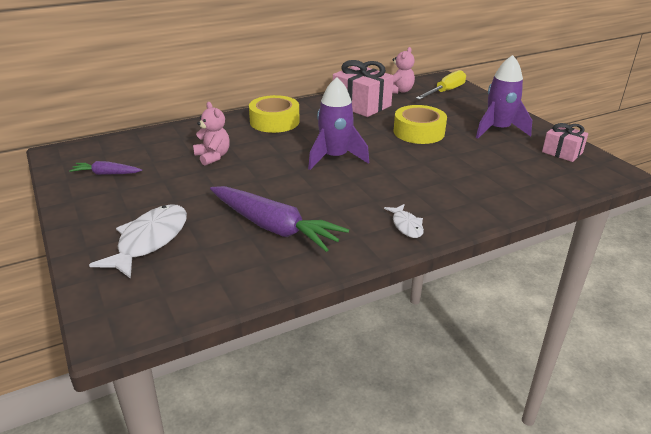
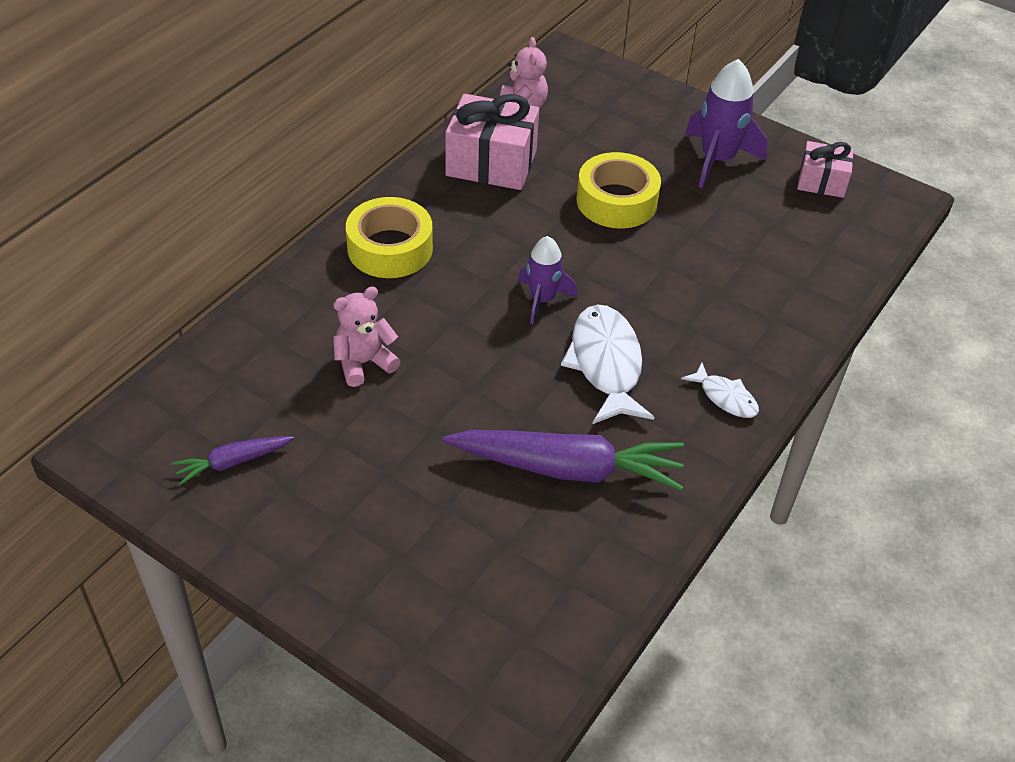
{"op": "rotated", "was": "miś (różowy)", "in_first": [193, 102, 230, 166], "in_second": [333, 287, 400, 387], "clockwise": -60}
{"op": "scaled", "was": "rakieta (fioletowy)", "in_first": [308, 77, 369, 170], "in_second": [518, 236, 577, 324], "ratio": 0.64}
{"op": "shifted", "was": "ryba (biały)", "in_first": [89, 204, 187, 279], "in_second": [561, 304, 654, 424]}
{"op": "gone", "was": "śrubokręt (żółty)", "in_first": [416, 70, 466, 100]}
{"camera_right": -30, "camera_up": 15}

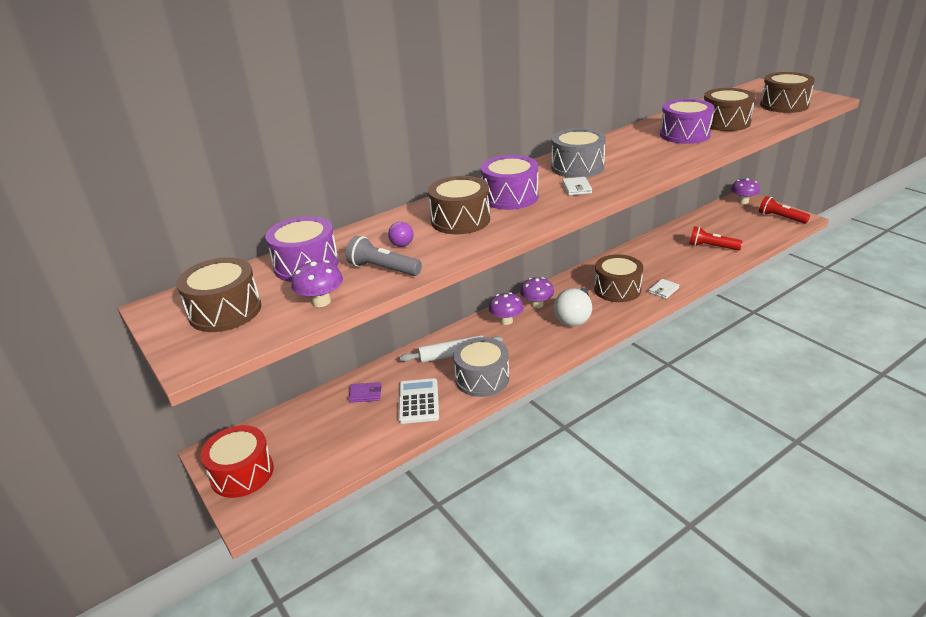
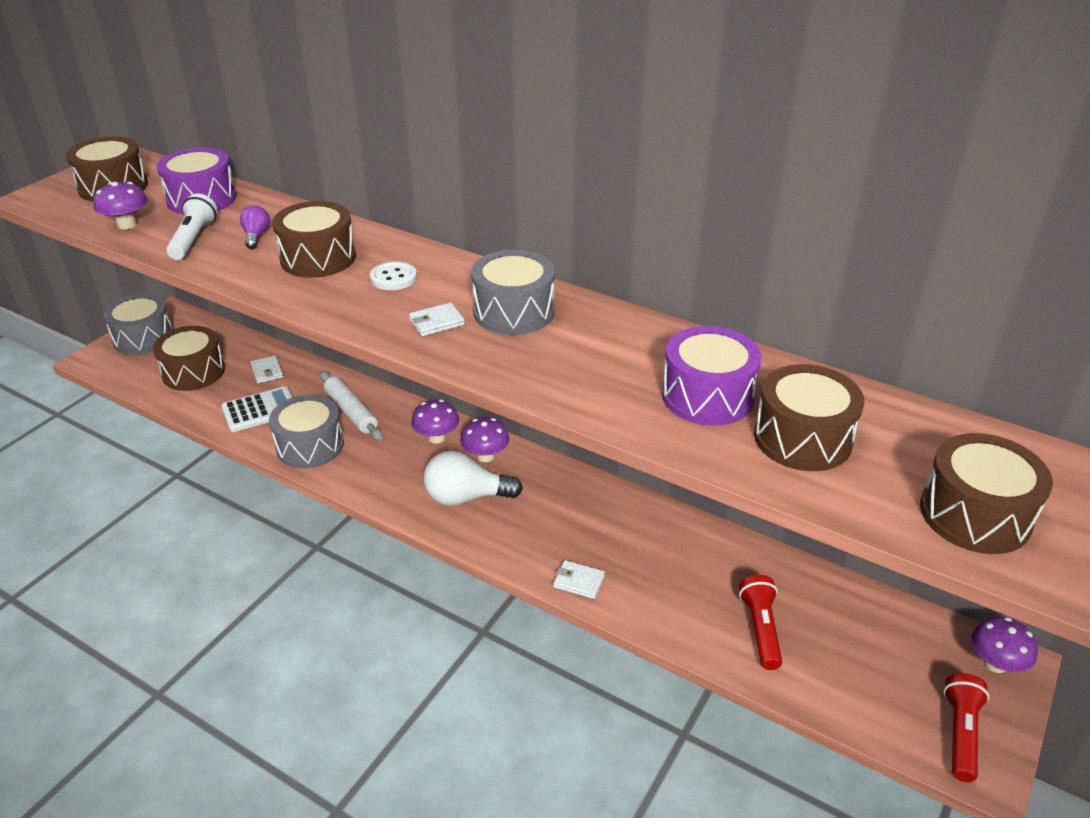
{"op": "repainted", "was": "bęben (czerwony)", "now": "bęben (szary)", "in_first": [201, 425, 274, 498], "in_second": [103, 294, 173, 355]}
{"op": "shifted", "was": "bęben (brązowy)", "in_first": [594, 254, 643, 302], "in_second": [153, 326, 225, 391]}
{"op": "repainted", "was": "latarka (szary)", "now": "latarka (biały)", "in_first": [346, 236, 422, 276], "in_second": [166, 193, 218, 260]}
{"op": "rotated", "was": "żarówka (fioletowy)", "in_first": [388, 222, 414, 247], "in_second": [240, 205, 270, 249], "clockwise": 105}
{"op": "repainted", "was": "portfel (fioletowy)", "now": "portfel (biały)", "in_first": [348, 382, 382, 403], "in_second": [250, 355, 283, 383]}
{"op": "swapped", "was": "bęben (fioletowy)", "now": "guzik (biały)", "in_first": [481, 155, 538, 210], "in_second": [370, 261, 417, 290]}
{"camera_right": 65, "camera_up": 5}

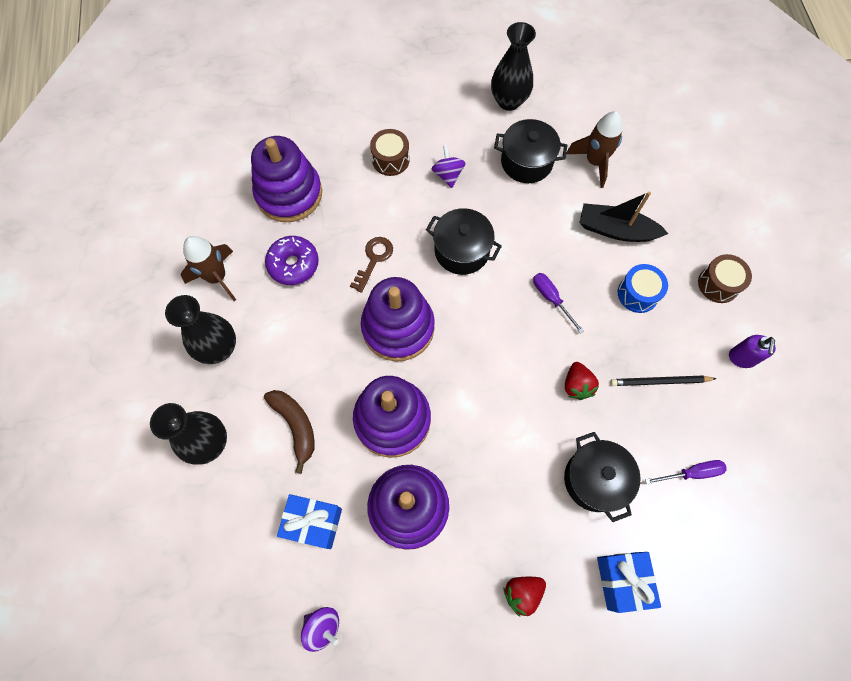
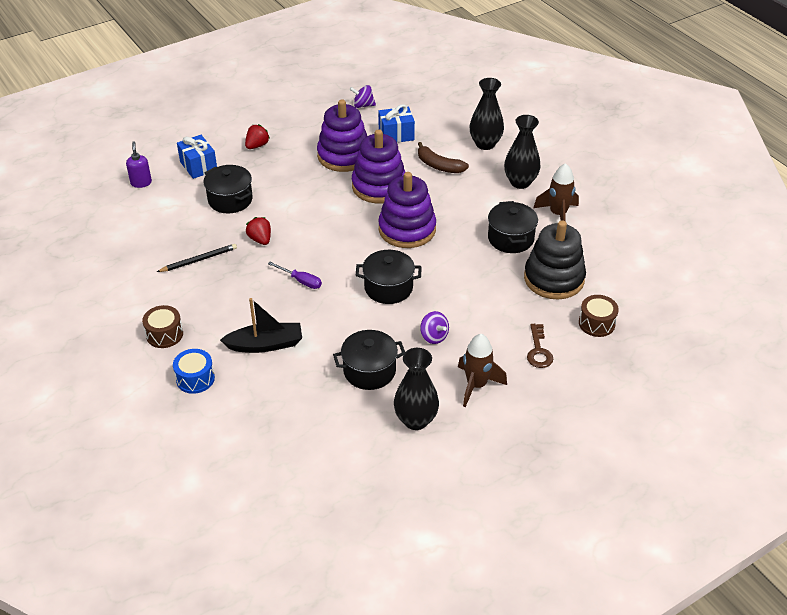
{"op": "shifted", "was": "dozownik mydła (fioletowy)", "in_first": [729, 335, 776, 368], "in_second": [126, 141, 152, 188]}
{"op": "shifted", "was": "bęben (niebieski)", "in_first": [618, 264, 668, 313], "in_second": [173, 349, 215, 394]}
{"op": "shifted", "was": "rakieta (brązowy)", "in_first": [566, 111, 623, 188], "in_second": [458, 334, 507, 407]}
{"op": "swapped", "was": "donut (fioletowy)", "now": "garnek (czarny)", "in_first": [265, 236, 319, 285], "in_second": [488, 201, 538, 253]}
{"op": "repainted", "was": "zabawka nakładanka (fioletowy)", "now": "zabawka nakładanka (czarny)", "in_first": [251, 136, 322, 222], "in_second": [524, 220, 586, 300]}
{"op": "shifted", "was": "klucz (brązowy)", "in_first": [350, 237, 393, 293], "in_second": [527, 324, 553, 368]}
{"op": "shifted", "was": "bęben (brązowy)", "in_first": [370, 129, 410, 176], "in_second": [579, 295, 619, 337]}
{"op": "gone", "was": "śrubokręt (fioletowy)", "in_first": [645, 460, 727, 484]}
{"camera_right": 155, "camera_up": -25}

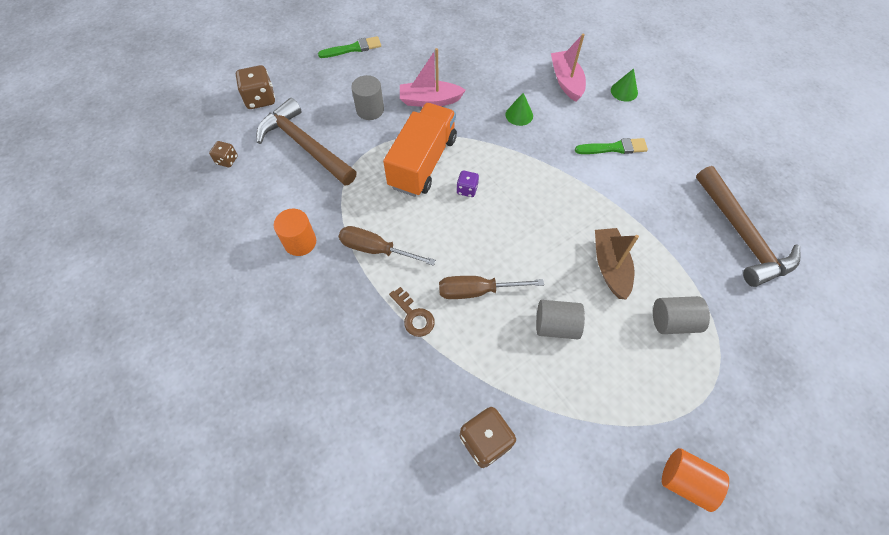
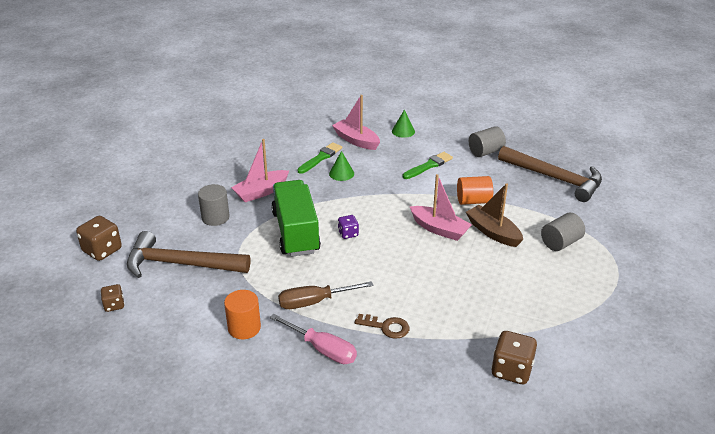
{"op": "new", "now": "śrubokręt (różowy)", "in_second": [270, 314, 357, 364]}
{"op": "repainted", "was": "ciężarówka (pomarańczowy)", "now": "ciężarówka (zielony)", "in_first": [383, 103, 457, 197], "in_second": [271, 180, 321, 257]}
{"op": "shifted", "was": "pędzel (zielony)", "in_first": [318, 36, 381, 58], "in_second": [297, 142, 342, 174]}
{"op": "new", "now": "łódka (różowy)", "in_second": [410, 174, 472, 241]}
{"op": "shifted", "was": "walec (pomarańczowy)", "in_first": [662, 448, 729, 512], "in_second": [457, 176, 493, 205]}
{"op": "shifted", "was": "walec (szary)", "in_first": [536, 300, 585, 339], "in_second": [469, 126, 506, 157]}
{"op": "gone", "was": "śrubokręt (brązowy)", "in_first": [439, 276, 544, 299]}
{"camera_right": -35, "camera_up": -25}

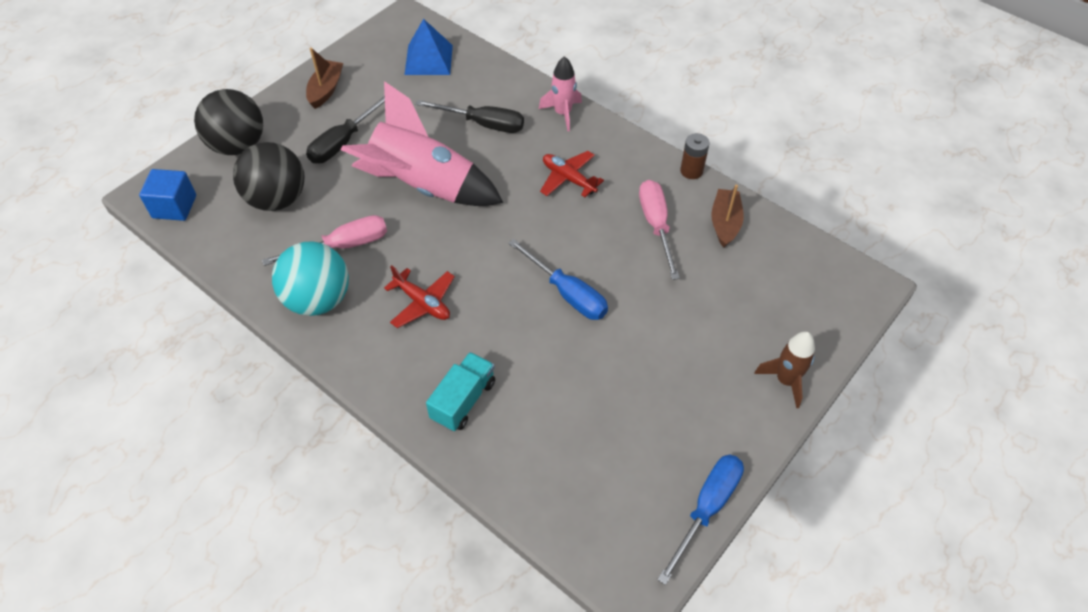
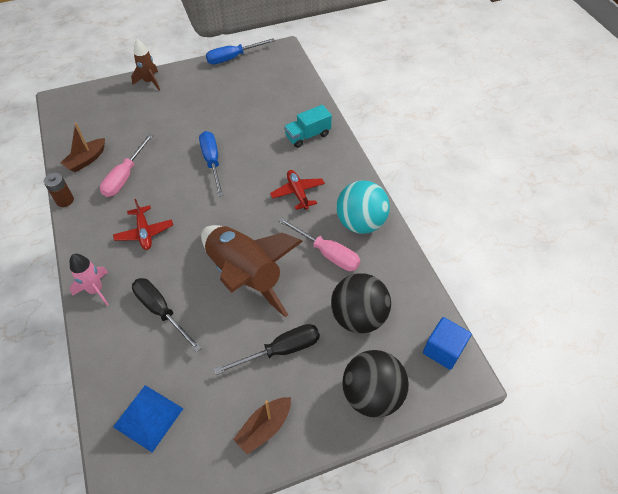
{"op": "repainted", "was": "rakieta (różowy)", "now": "rakieta (brązowy)", "in_first": [341, 81, 503, 206], "in_second": [201, 225, 303, 317]}
{"op": "rotated", "was": "śrubokręt (różowy)", "in_first": [262, 215, 387, 266], "in_second": [278, 217, 360, 271], "clockwise": -150}
{"camera_right": -150, "camera_up": 0}

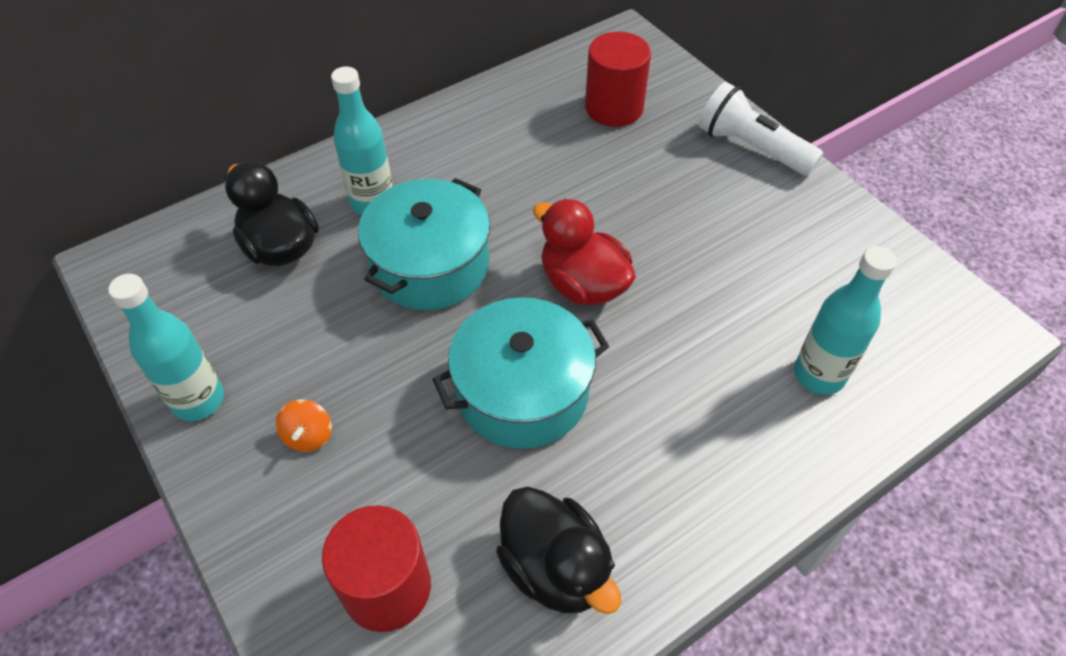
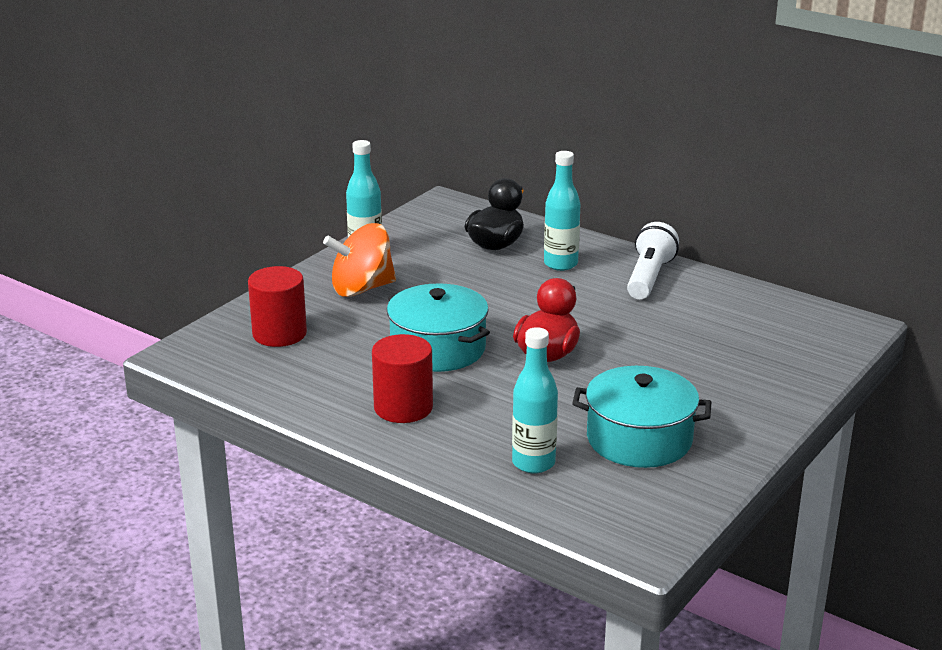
{"op": "scaled", "was": "bączek (pomarańczowy)", "in_first": [276, 399, 332, 452], "in_second": [323, 223, 396, 297], "ratio": 2.28}
{"op": "shifted", "was": "walec (czerwony)", "in_first": [585, 32, 651, 127], "in_second": [372, 334, 433, 423]}
{"op": "shifted", "was": "garnek (turkusowy)", "in_first": [358, 178, 490, 310], "in_second": [572, 366, 711, 468]}
{"op": "shifted", "was": "latarka (biały)", "in_first": [698, 82, 824, 176], "in_second": [627, 222, 679, 299]}
{"op": "gone", "was": "kaczka (czarny)", "in_first": [496, 487, 621, 614]}
{"camera_right": 70, "camera_up": -25}

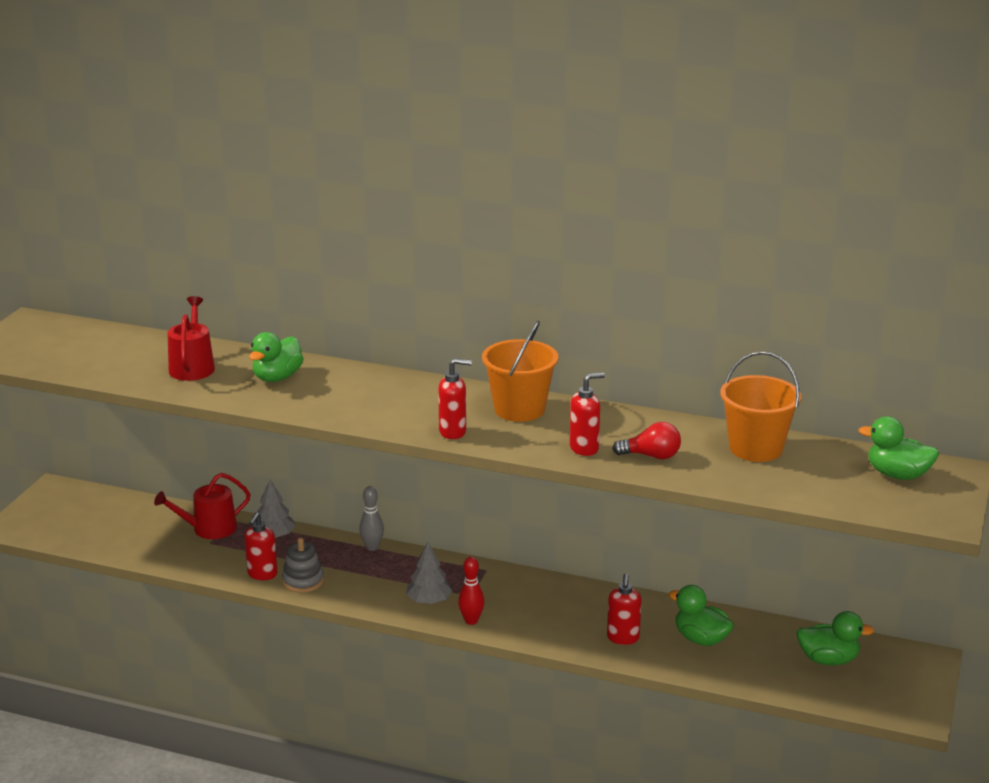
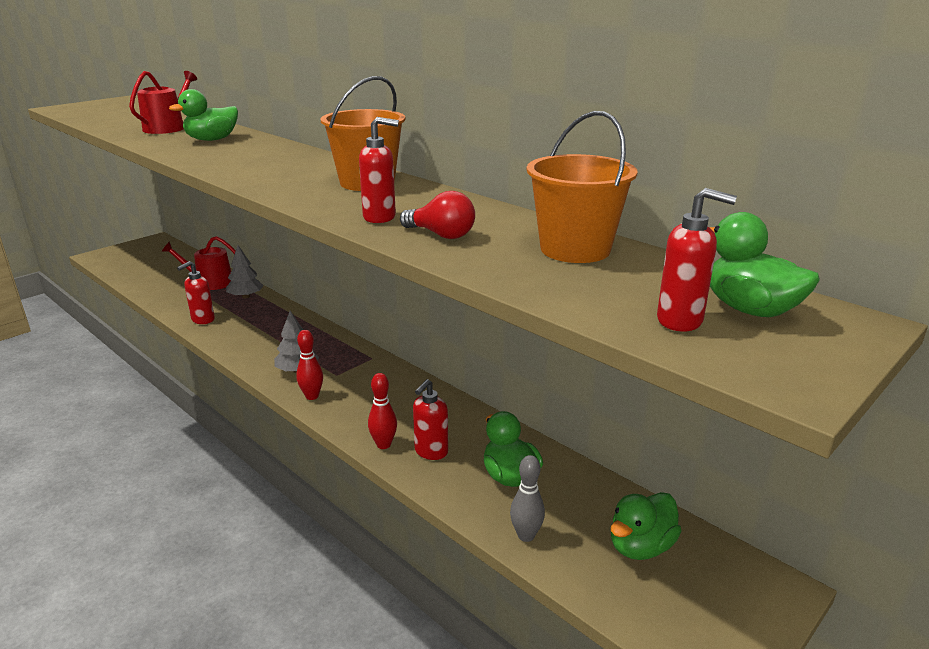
{"op": "new", "now": "kręgiel (czerwony)", "in_second": [368, 373, 397, 449]}
{"op": "shifted", "was": "kręgiel (szary)", "in_first": [359, 486, 384, 551], "in_second": [510, 455, 545, 542]}
{"op": "rotated", "was": "kaczka (zielony)", "in_first": [796, 611, 874, 665], "in_second": [611, 492, 681, 560], "clockwise": 105}
{"op": "shifted", "was": "dozownik mydła (czerwony)", "in_first": [438, 358, 472, 439], "in_second": [657, 188, 737, 332]}
{"op": "gone", "was": "zabawka nakładanka (szary)", "in_first": [282, 538, 324, 593]}
{"camera_right": 25, "camera_up": 0}

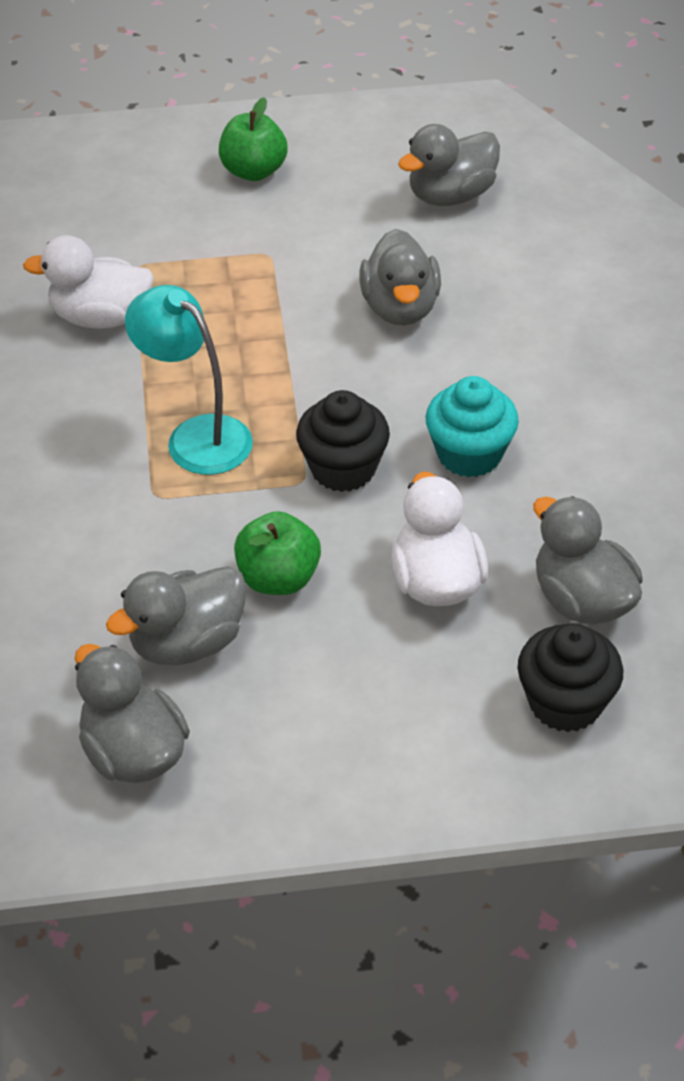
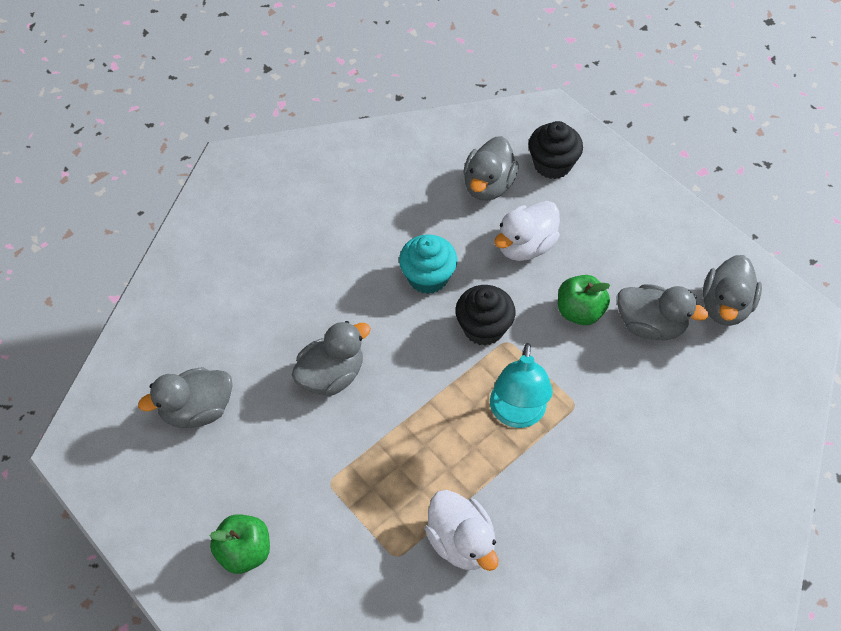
{"op": "rotated", "was": "kaczka (szary)", "in_first": [398, 124, 500, 206], "in_second": [138, 367, 232, 428], "clockwise": 135}
{"camera_right": -125, "camera_up": 10}

